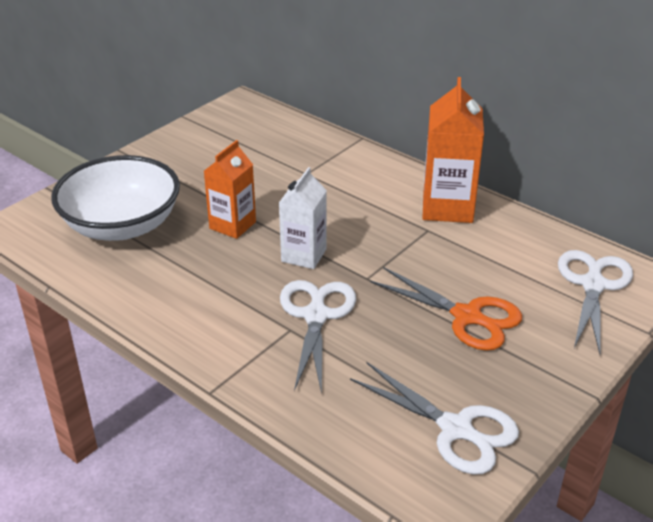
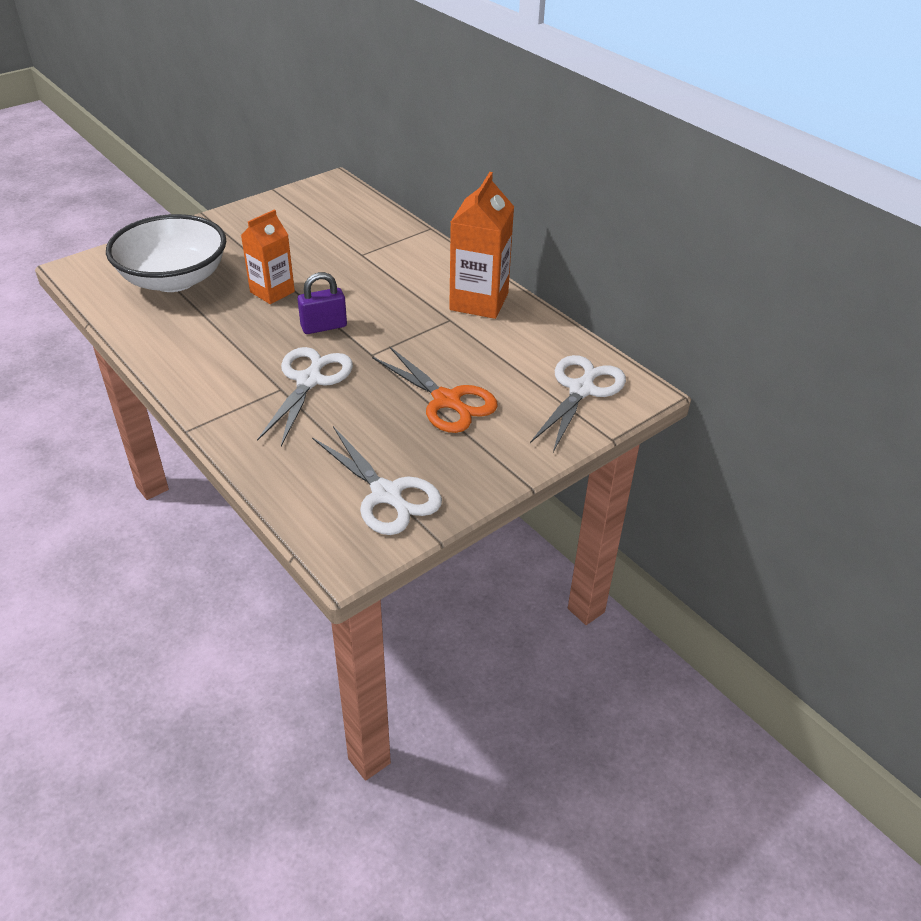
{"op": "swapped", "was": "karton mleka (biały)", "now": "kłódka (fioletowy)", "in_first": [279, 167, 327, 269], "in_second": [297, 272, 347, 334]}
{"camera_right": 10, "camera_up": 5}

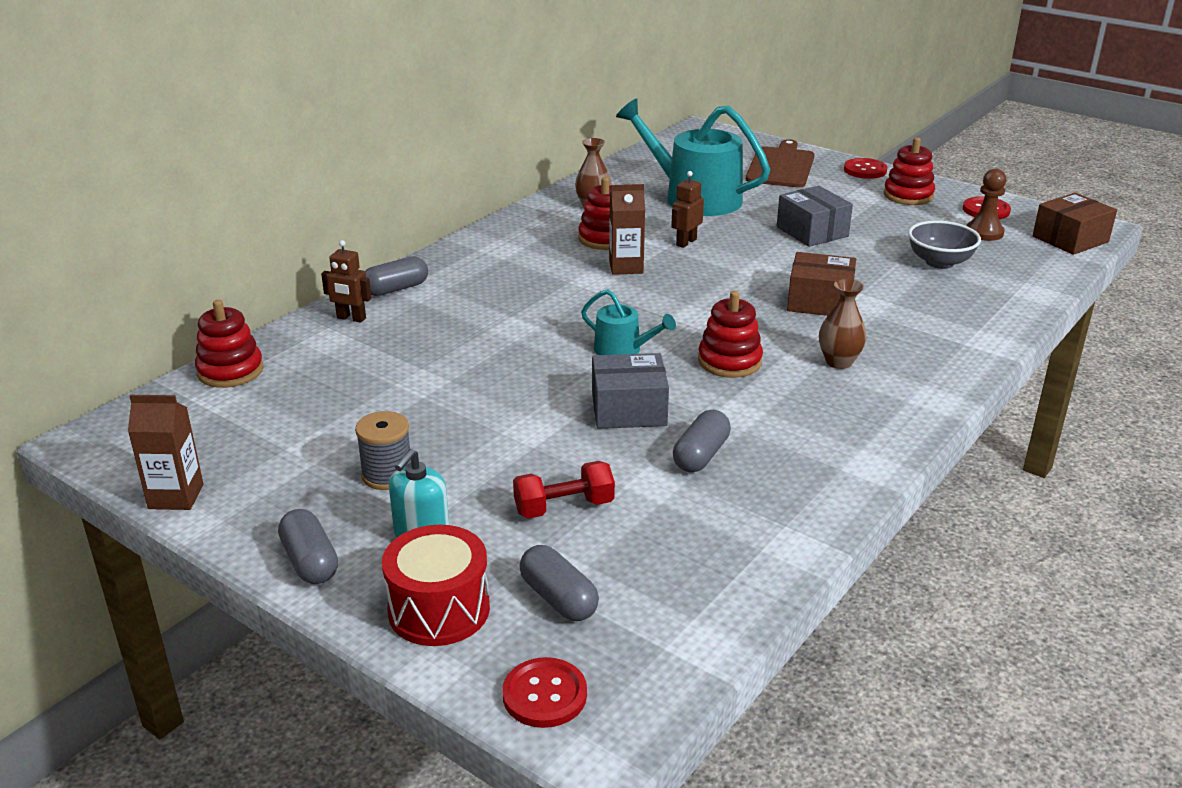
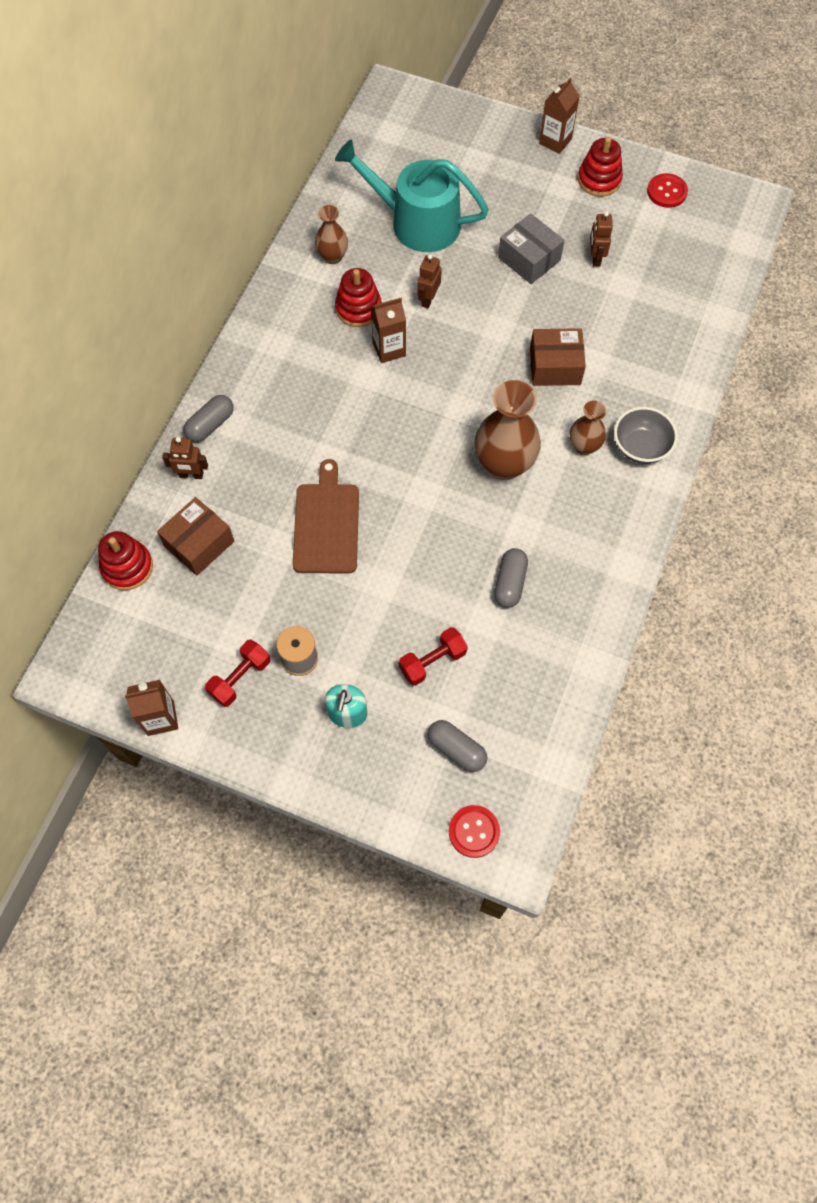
{"op": "shifted", "was": "pudełko (brązowy)", "in_first": [1033, 193, 1117, 255], "in_second": [157, 497, 234, 576]}
{"op": "new", "now": "hantel (czerwony)", "in_second": [205, 640, 270, 707]}
{"op": "shifted", "was": "deska do krojenia (brązowy)", "in_first": [746, 139, 815, 187], "in_second": [293, 459, 359, 574]}
{"op": "swapped", "was": "zabawka nakładanka (czerwony)", "now": "wazon (brązowy)", "in_first": [698, 291, 763, 378], "in_second": [475, 380, 541, 480]}
{"op": "swapped", "was": "guzik (czerwony)", "now": "karton mleka (brązowy)", "in_first": [844, 158, 887, 179], "in_second": [539, 78, 580, 154]}
{"op": "new", "now": "robot (brązowy)", "in_second": [590, 211, 613, 267]}
{"op": "shifted", "was": "miska (szary)", "in_first": [908, 220, 981, 269], "in_second": [614, 407, 678, 464]}
{"op": "gone", "was": "kapsułka (szary)", "in_first": [278, 509, 338, 584]}
{"op": "gone", "was": "bęben (czerwony)", "in_first": [382, 525, 490, 646]}
{"op": "gone", "was": "konewka (turkusowy)", "in_first": [581, 289, 676, 355]}
{"op": "gone", "was": "pudełko (szary)", "in_first": [592, 353, 669, 429]}
{"op": "gone", "was": "pionek (brązowy)", "in_first": [966, 169, 1006, 241]}
{"camera_right": -15, "camera_up": 35}

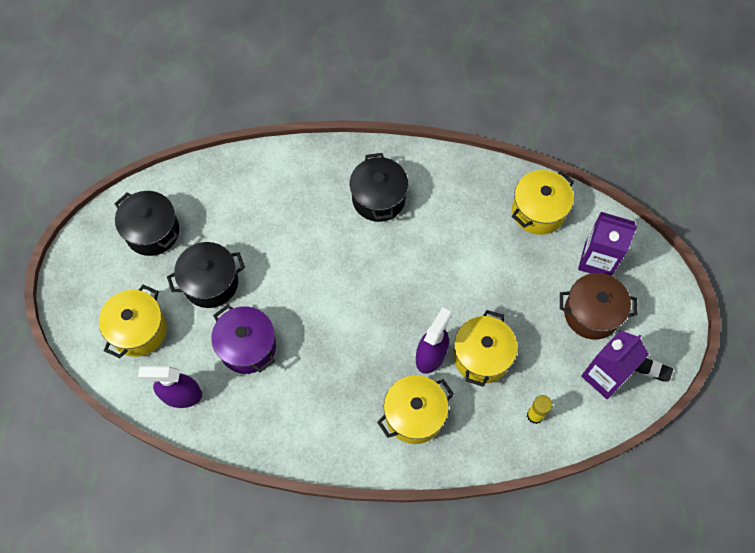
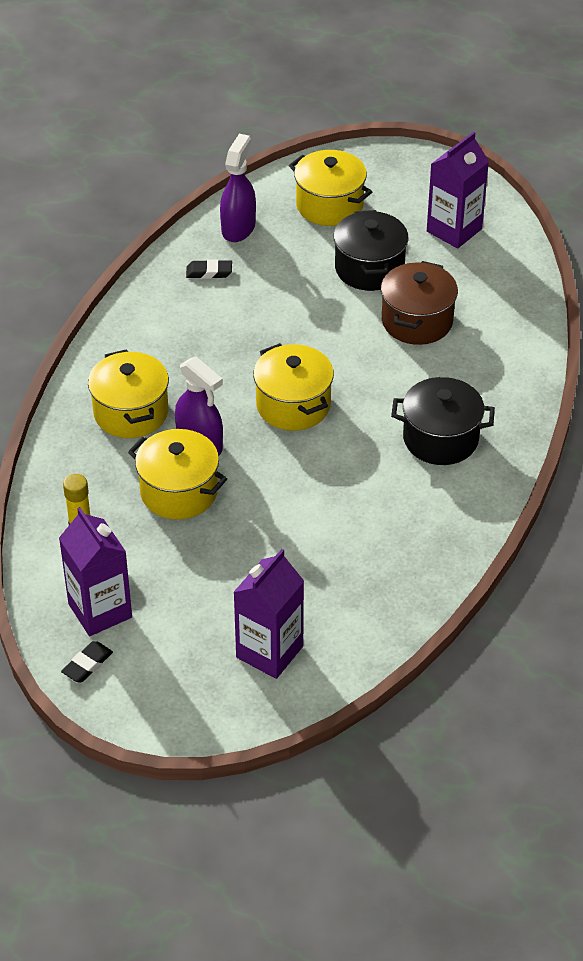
{"op": "new", "now": "gumka do mazania (czarny)", "in_second": [186, 259, 232, 279]}
{"op": "shifted", "was": "garnek (żółty)", "in_first": [512, 170, 574, 235], "in_second": [253, 343, 334, 431]}
{"op": "shifted", "was": "garnek (brązowy)", "in_first": [560, 273, 637, 340], "in_second": [381, 261, 458, 345]}
{"op": "swapped", "was": "garnek (czarny)", "now": "karton mleka (fioletowy)", "in_first": [115, 191, 179, 256], "in_second": [427, 131, 489, 248]}
{"op": "gone", "was": "garnek (fioletowy)", "in_first": [211, 304, 276, 374]}
{"camera_right": 105, "camera_up": -20}

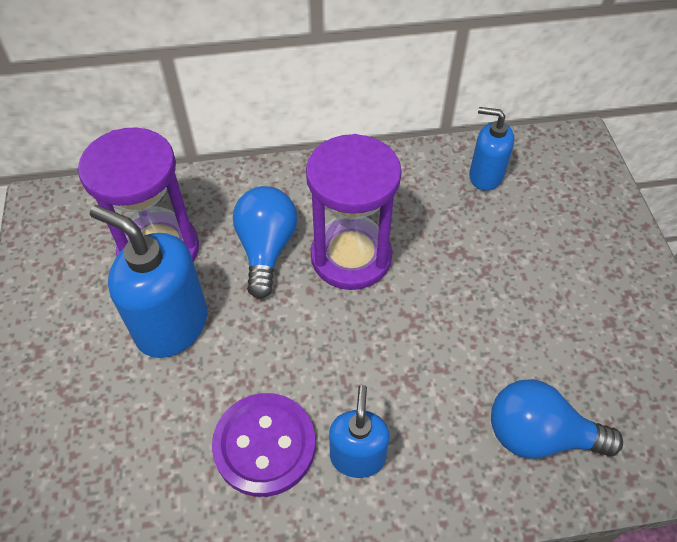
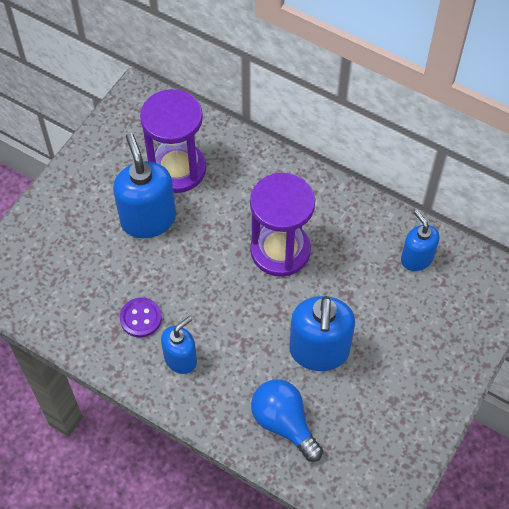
{"op": "scaled", "was": "guzik (fioletowy)", "in_first": [212, 393, 316, 497], "in_second": [120, 298, 162, 338], "ratio": 0.63}
{"op": "new", "now": "dozownik mydła (niebieski)", "in_second": [289, 296, 355, 371]}
{"op": "gone", "was": "żarówka (niebieski)", "in_first": [233, 186, 297, 299]}
{"camera_right": 40, "camera_up": 5}

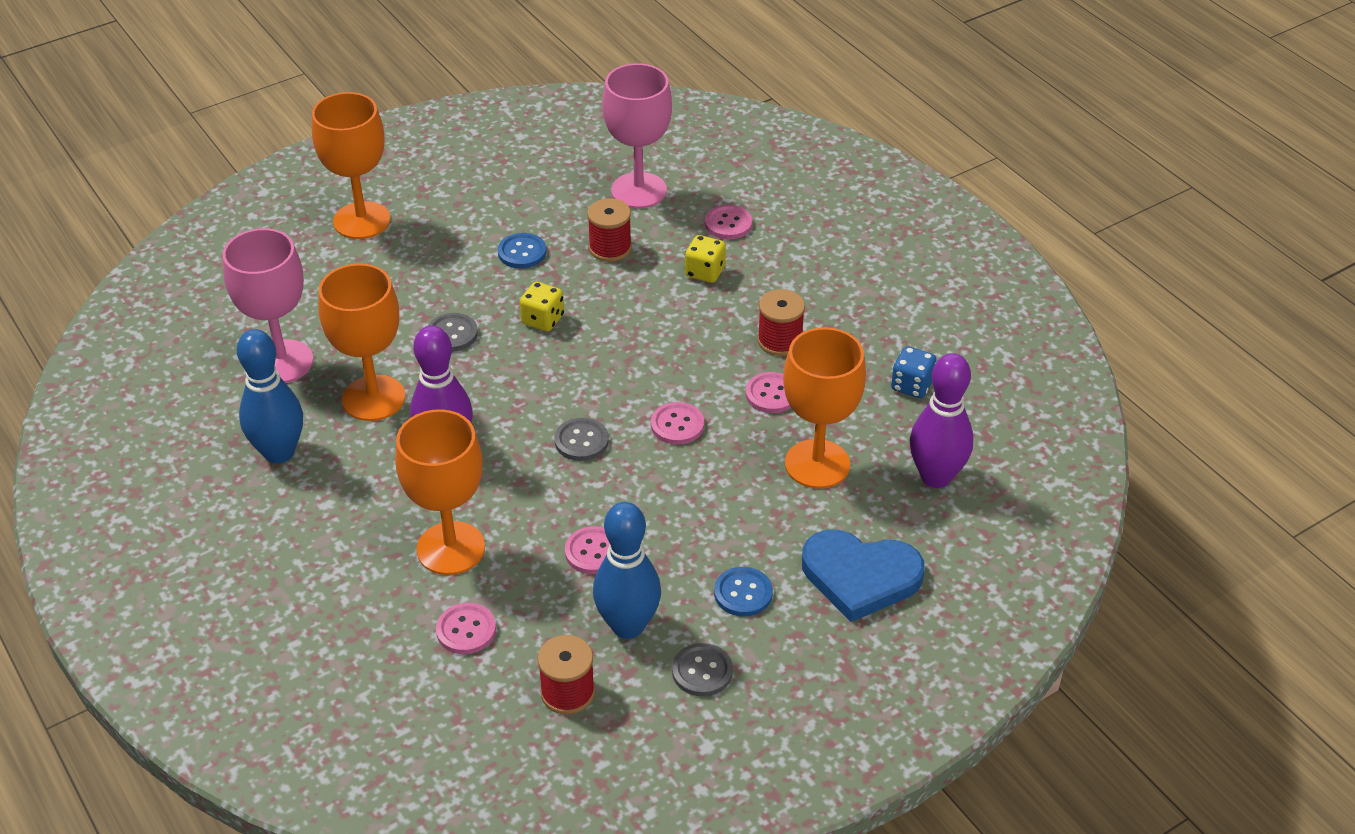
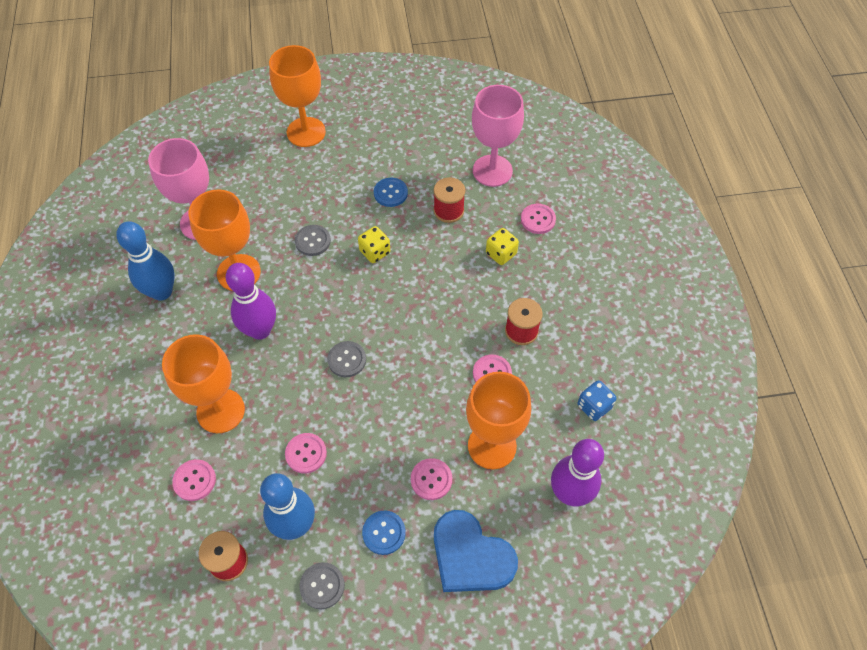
{"op": "shifted", "was": "guzik (różowy)", "in_first": [651, 402, 704, 445], "in_second": [411, 458, 452, 500]}
{"camera_right": 25, "camera_up": 15}

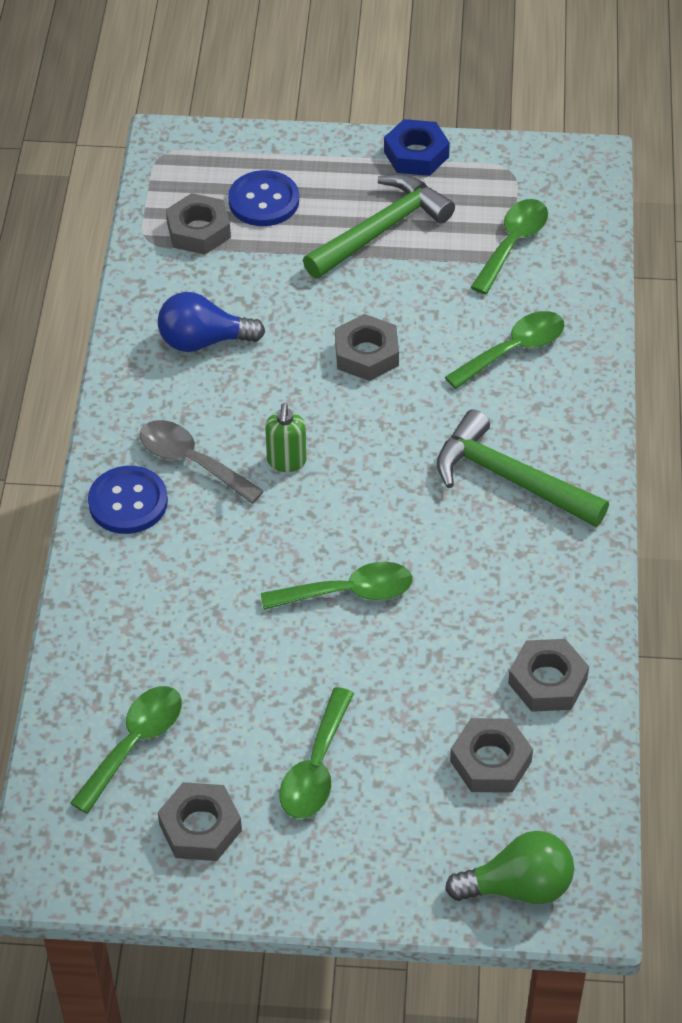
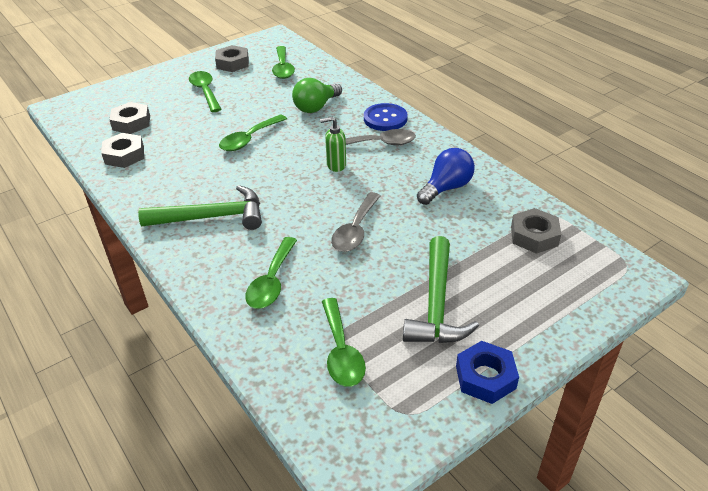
{"op": "shifted", "was": "żarówka (zielony)", "in_first": [445, 831, 574, 904], "in_second": [292, 78, 342, 113]}
{"op": "rotated", "was": "dozownik mydła (zielony)", "in_first": [265, 403, 307, 472], "in_second": [320, 117, 346, 172], "clockwise": -60}
{"op": "swapped", "was": "nakrętka (szary)", "now": "łyżka (szary)", "in_first": [335, 314, 399, 381], "in_second": [331, 192, 380, 252]}
{"op": "gone", "was": "guzik (niebieski)", "in_first": [228, 170, 299, 226]}
{"camera_right": 140, "camera_up": -10}

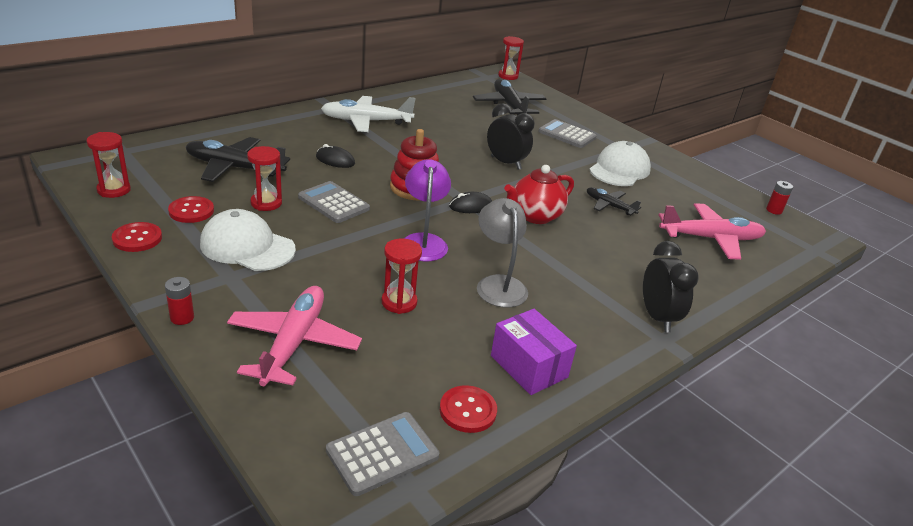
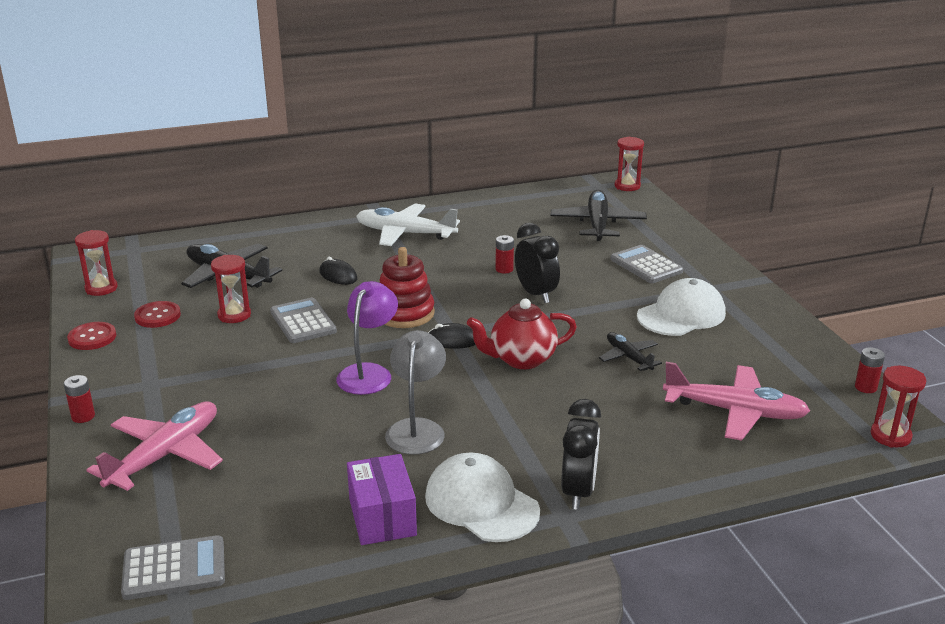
{"op": "shifted", "was": "czapka (biały)", "in_first": [200, 209, 296, 271], "in_second": [425, 453, 540, 542]}
{"op": "new", "now": "bateria (czerwony)", "in_second": [495, 235, 514, 274]}
{"op": "shifted", "was": "klepsydra (czerwony)", "in_first": [381, 238, 422, 314], "in_second": [871, 366, 926, 448]}
{"op": "gone", "was": "guzik (czerwony)", "in_first": [440, 385, 497, 433]}
{"camera_right": 25, "camera_up": -5}

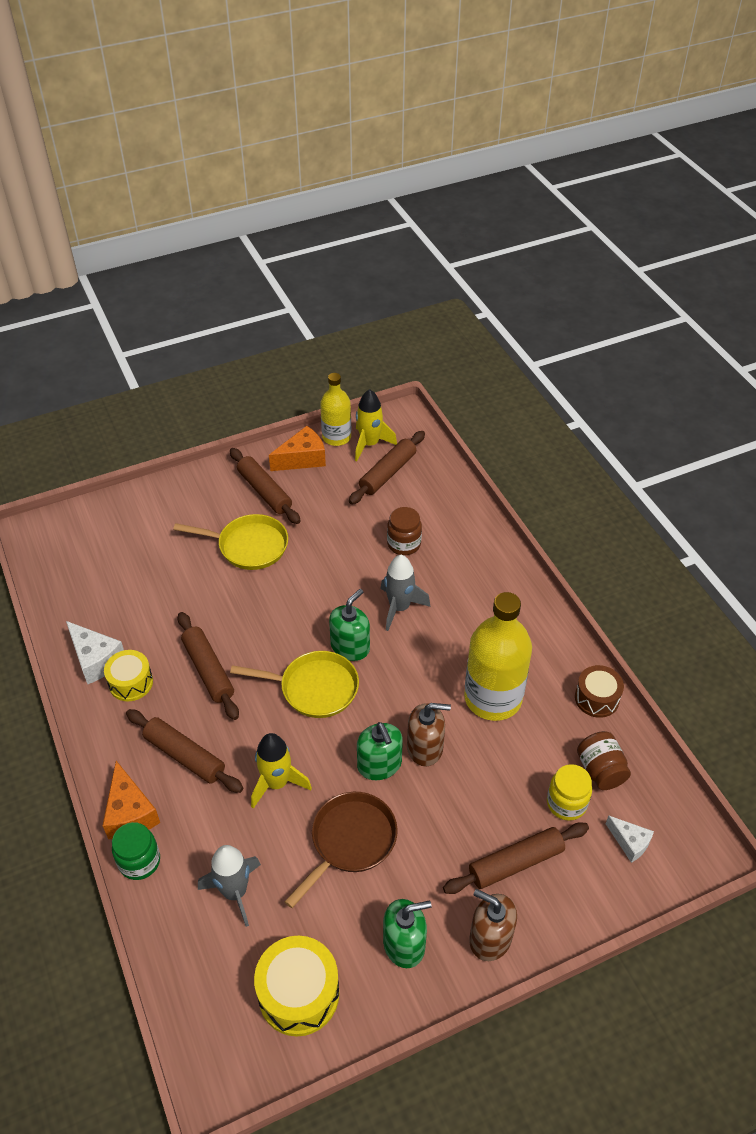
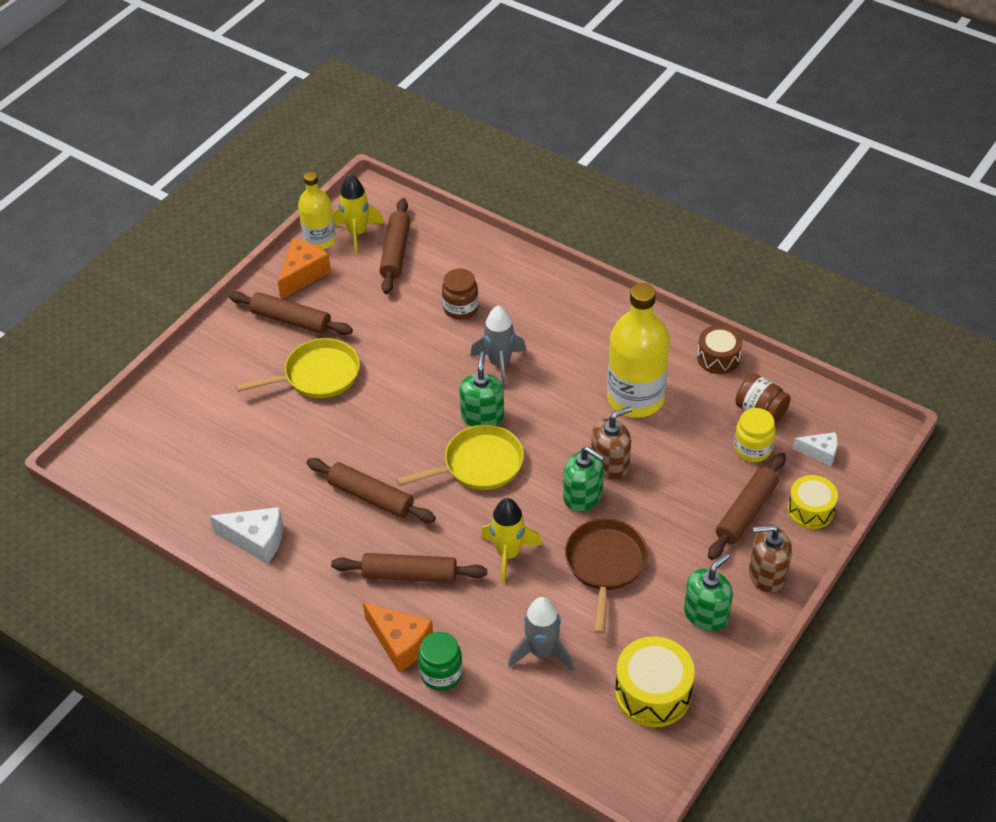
{"op": "shifted", "was": "bęben (żółty)", "in_first": [104, 650, 153, 701], "in_second": [788, 475, 838, 529]}
{"camera_right": -30, "camera_up": 0}

